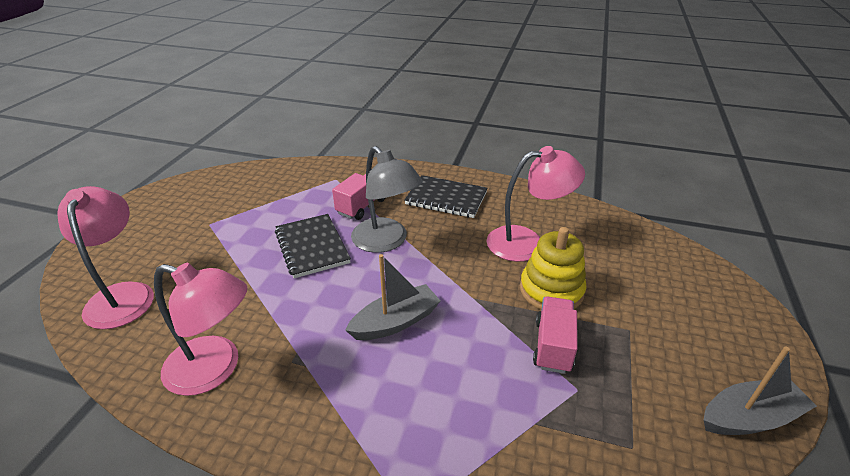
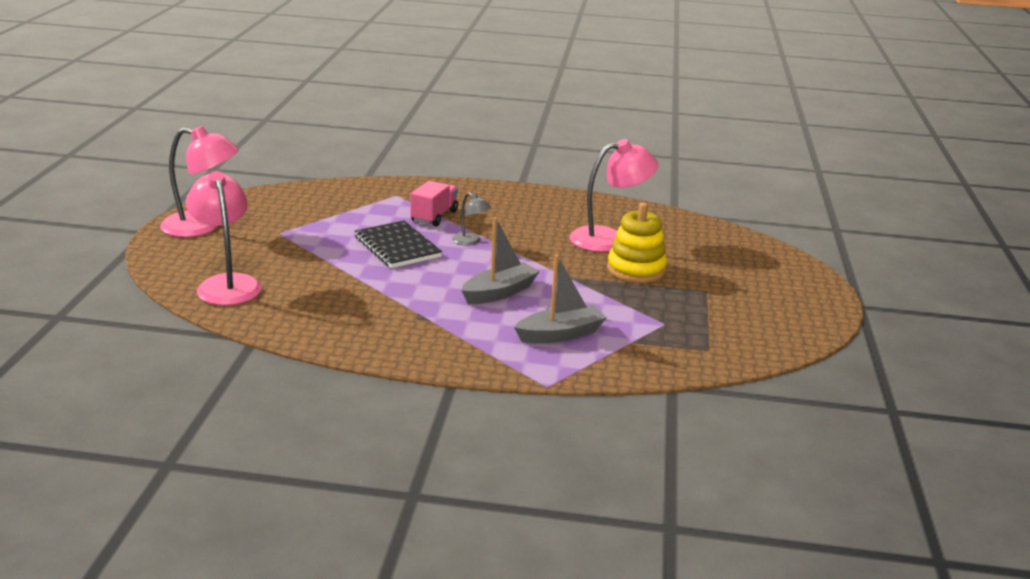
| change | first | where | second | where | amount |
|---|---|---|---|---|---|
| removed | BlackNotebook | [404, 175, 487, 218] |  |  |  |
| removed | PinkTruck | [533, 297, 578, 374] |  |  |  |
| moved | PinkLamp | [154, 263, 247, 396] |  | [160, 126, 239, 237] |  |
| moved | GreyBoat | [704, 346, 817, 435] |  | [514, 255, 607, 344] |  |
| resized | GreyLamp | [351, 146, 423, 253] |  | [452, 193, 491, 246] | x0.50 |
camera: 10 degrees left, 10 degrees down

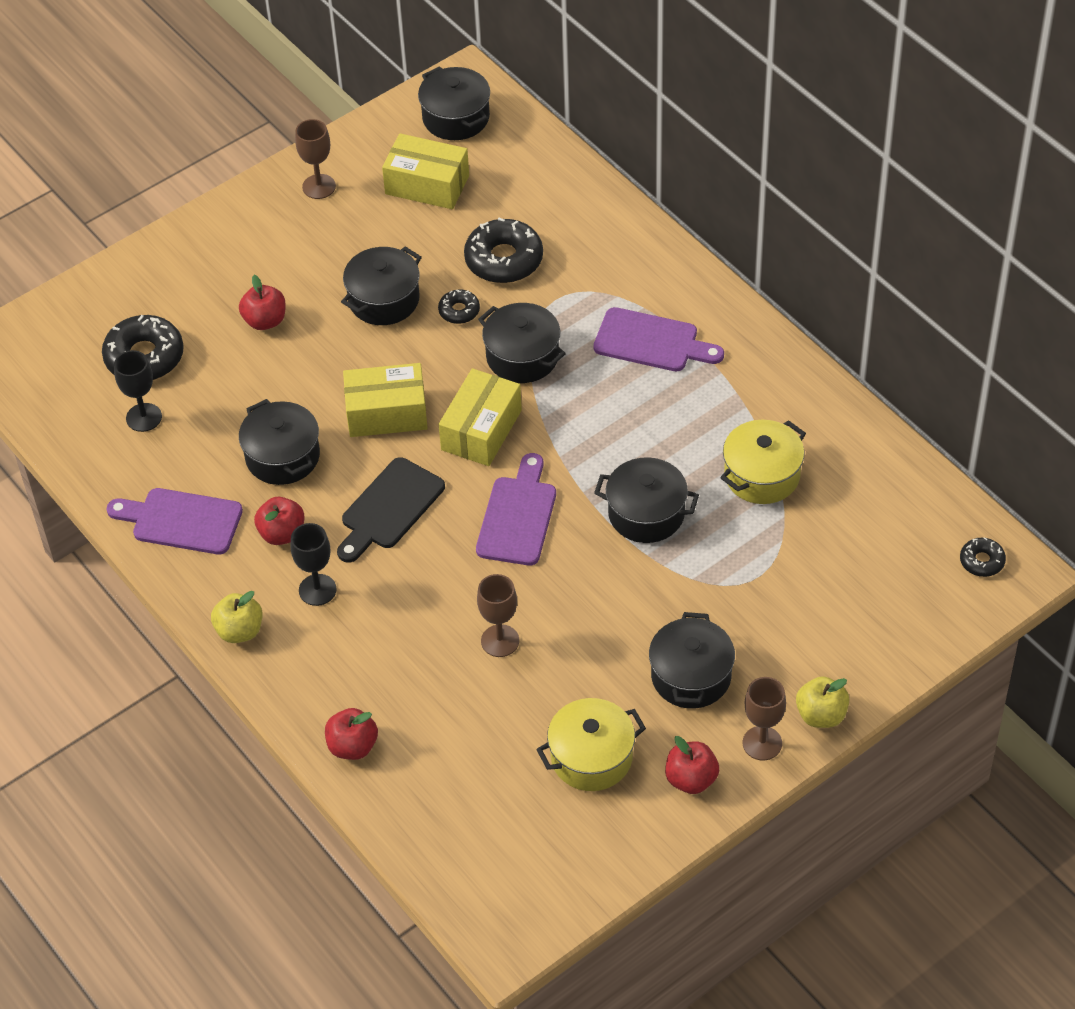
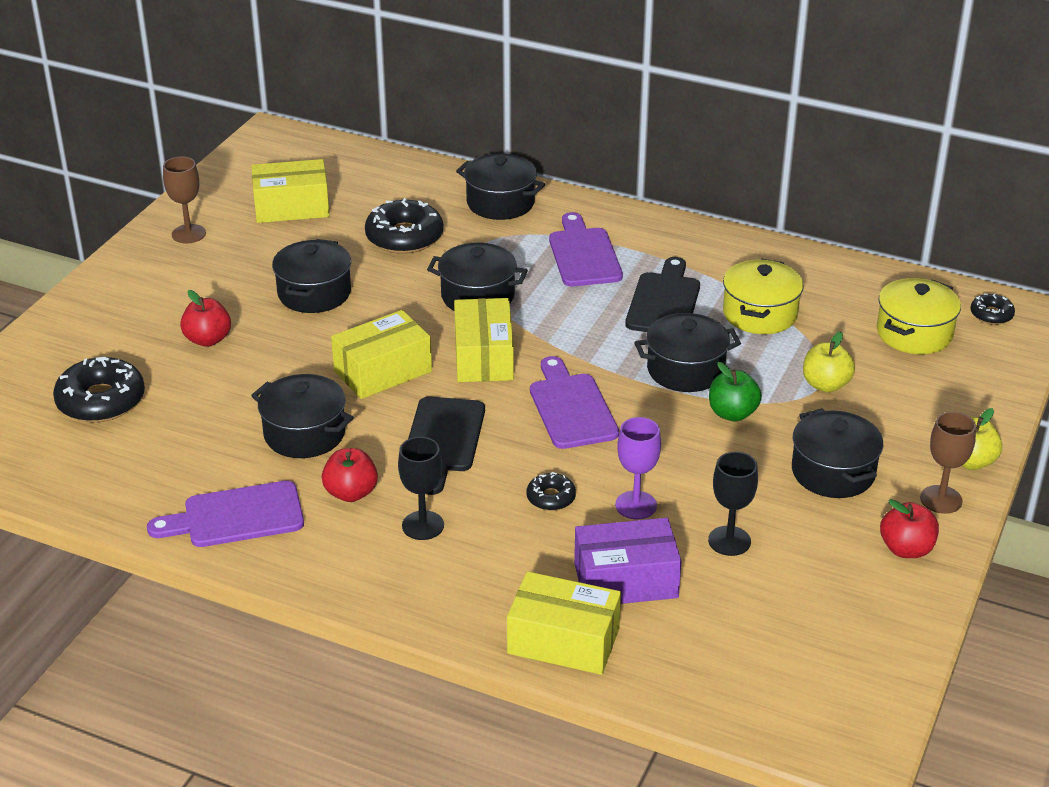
| change | first | where | second | where | amount |
|---|---|---|---|---|---|
| added |  |  | PurpleBox | [574, 518, 682, 604] |  |
| added |  |  | BlackCuttingBoard | [625, 257, 700, 332] |  |
| added |  |  | GreenApple | [709, 362, 762, 421] |  |
| moved | BlackGoblet | [114, 350, 162, 432] |  | [708, 452, 758, 556] |  |
| moved | YellowApple | [211, 591, 262, 643] |  | [803, 332, 855, 392] |  |
| moved | BlackPot | [418, 66, 490, 140] |  | [456, 154, 545, 220] |  |
| moved | BlackDonut | [438, 290, 480, 324] |  | [527, 472, 576, 511] |  |
| moved | YellowPot | [536, 698, 646, 791] |  | [877, 278, 961, 354] |  |
| replaced | RedApple | [325, 708, 378, 760] | YellowBox | [507, 571, 621, 675] |  |
| recoloured | BrownGoblet | [477, 574, 519, 657] | PurpleGoblet | [615, 417, 661, 520] |  |
| turned | PurpleCuttingBoard | [594, 307, 724, 371] |  | [549, 212, 623, 286] | 90 degrees counterclockwise |
camera: 30 degrees left, 15 degrees down

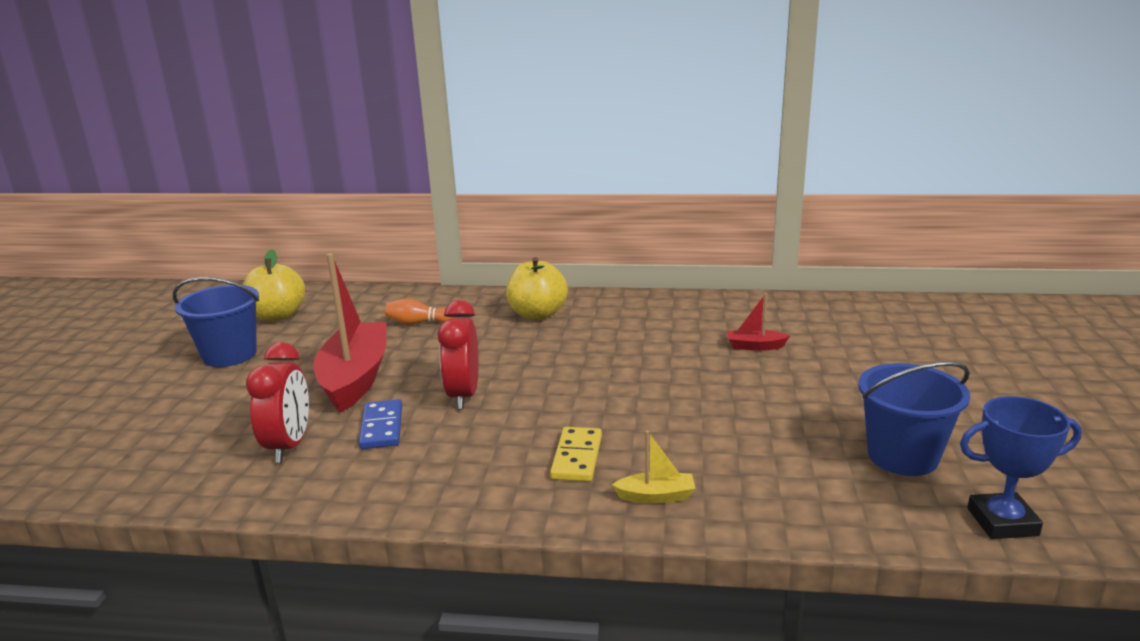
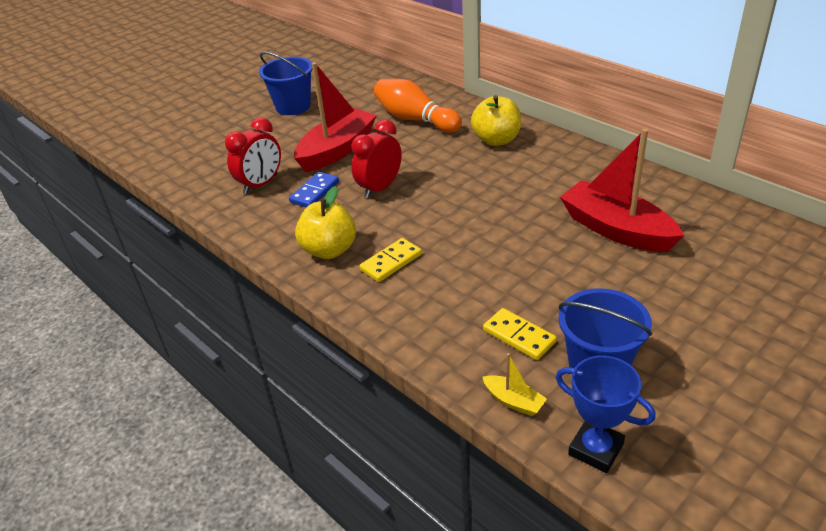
| change | first | where | second | where | amount |
|---|---|---|---|---|---|
| added |  |  | YellowDomino | [483, 308, 557, 360] |  |
| moved | YellowApple | [243, 249, 305, 322] |  | [295, 186, 356, 259] |  |
| moved | YellowBoat | [612, 431, 696, 504] |  | [482, 353, 547, 416] |  |
| resized | OrangeBowlingPin | [385, 298, 455, 325] |  | [374, 79, 462, 133] | x1.92 |
| resized | RedBoat | [727, 293, 790, 351] |  | [560, 129, 684, 252] | x2.32 |
camera: 40 degrees right, 15 degrees up

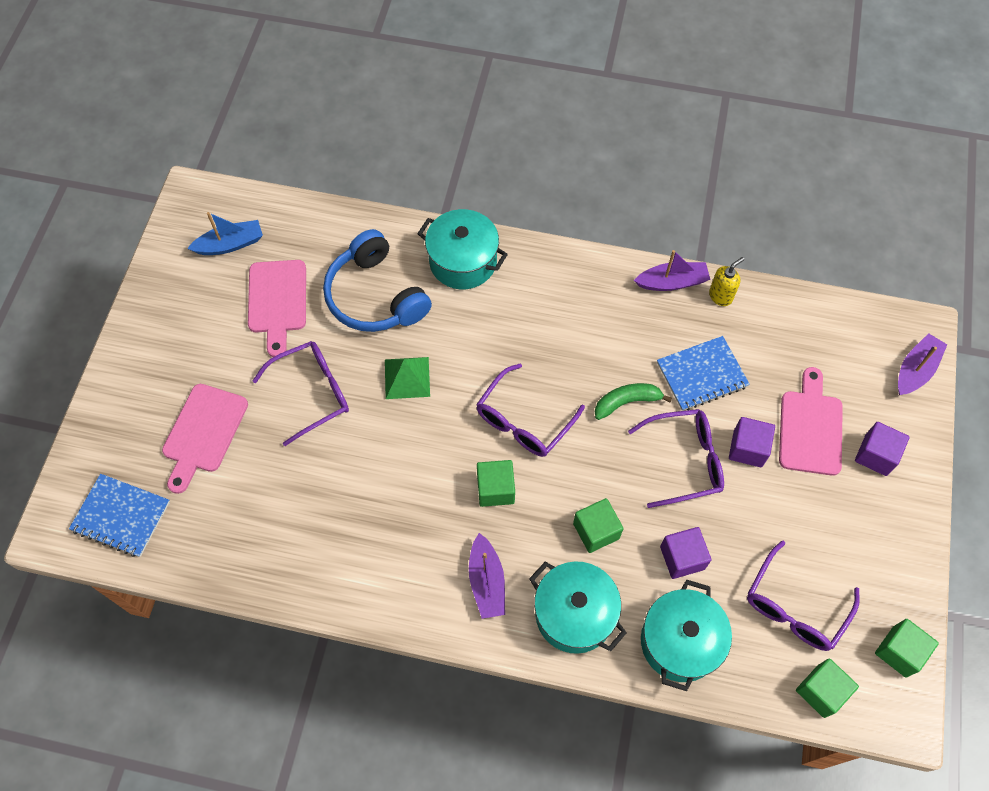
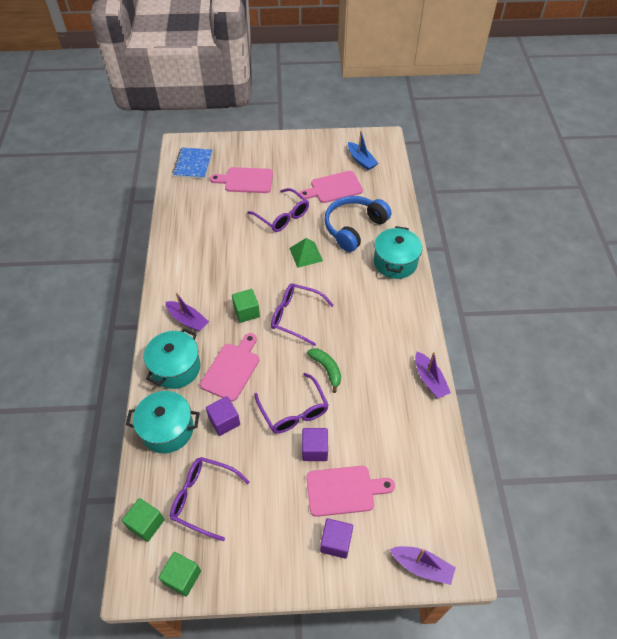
| change | first | where | second | where | amount |
|---|---|---|---|---|---|
| removed | BlueNotebook | [657, 336, 750, 411] |  |  |  |
| removed | YellowSoapDispenser | [709, 257, 744, 306] |  |  |  |
| replaced | GreenCube | [573, 498, 624, 553] | PinkCuttingBoard | [200, 333, 259, 402] |  |
| turned | PurpleBoat | [469, 533, 505, 619] |  | [165, 293, 209, 332] | 120 degrees counterclockwise |
camera: 75 degrees right, 10 degrees down

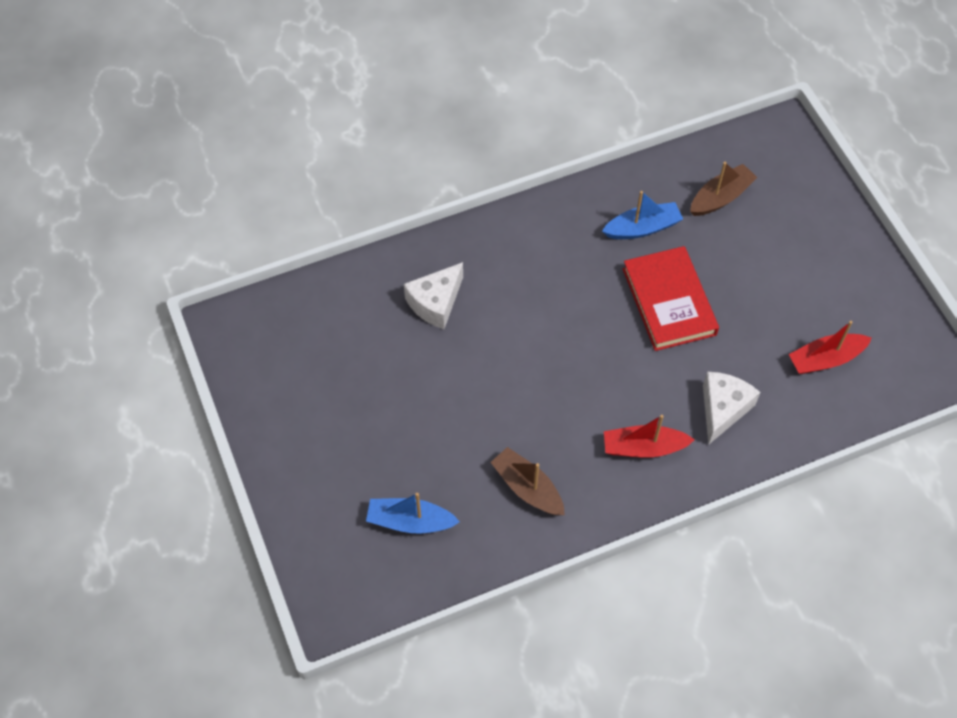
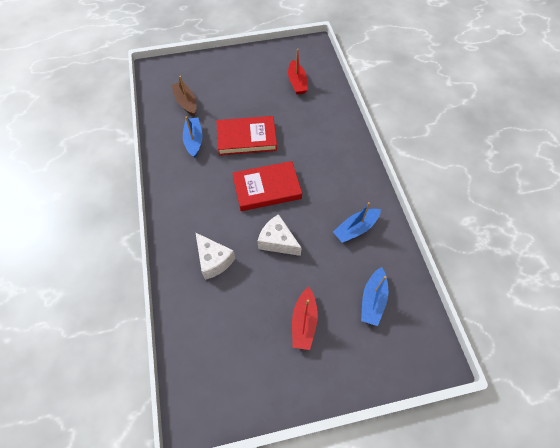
| change | first | where | second | where | amount |
|---|---|---|---|---|---|
| added |  |  | RedBook | [232, 161, 302, 211] |  |
| moved | RedBoat | [604, 415, 695, 458] |  | [292, 287, 318, 350] |  |
| moved | WhiteCheese | [703, 372, 761, 445] |  | [258, 214, 301, 256] |  |
| recoloured | BrownBoat | [491, 447, 565, 515] | BlueBoat | [333, 202, 381, 243] |  |
camera: 80 degrees left, 0 degrees up

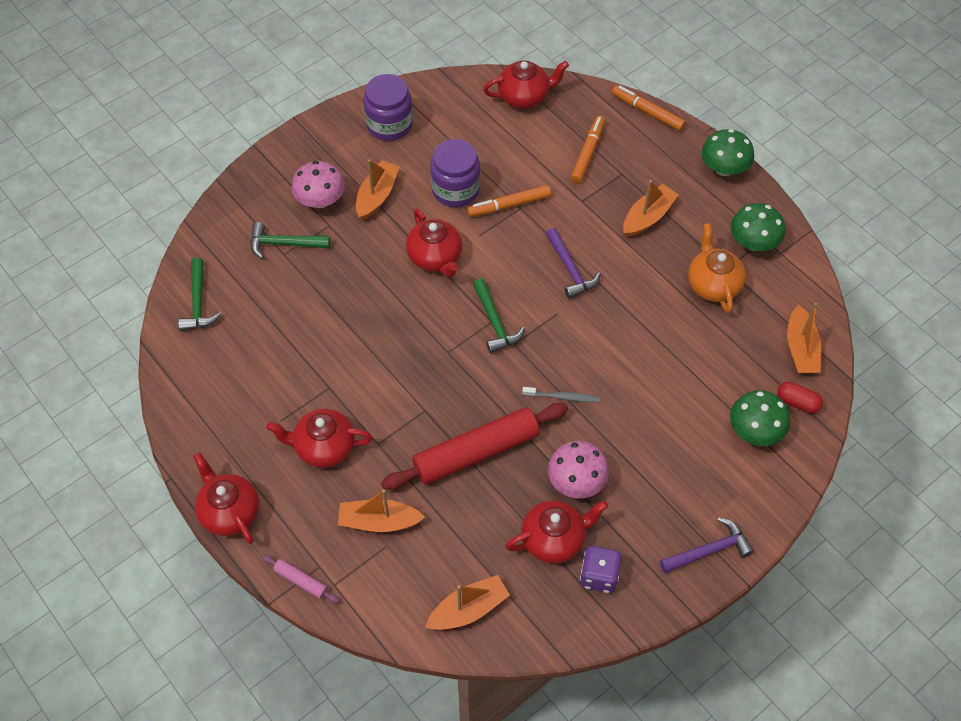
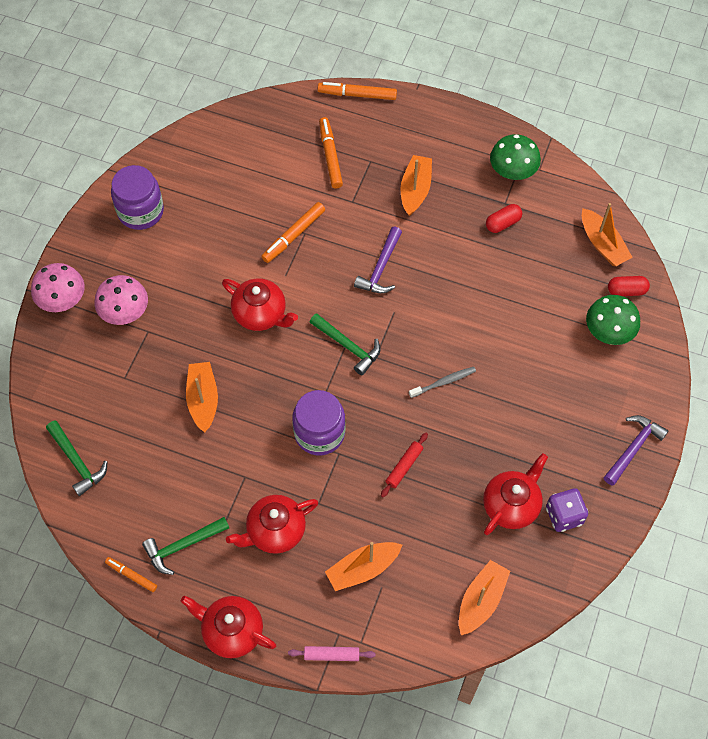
| change | first | where | second | where | amount |
|---|---|---|---|---|---|
| removed | RedTeapot | [483, 61, 569, 109] |  |  |  |
| removed | GreenMushroom | [702, 129, 754, 176] |  |  |  |
| added |  |  | OrangeMarker | [105, 557, 157, 592] |  |
| moved | GreenHammer | [251, 222, 330, 259] |  | [142, 517, 229, 575] |  |
| moved | OrangeBoat | [356, 159, 400, 220] |  | [186, 362, 218, 433] |  |
| moved | PurpleJar | [430, 139, 480, 207] |  | [292, 390, 345, 455] |  |
| moved | PinkMushroom | [548, 441, 609, 499] |  | [31, 263, 85, 312] |  |
| replaced | OrangeTeapot | [688, 223, 746, 313] | RedCapsule | [486, 204, 522, 233] |  |
| turned | PurpleHammer | [546, 228, 601, 299] |  | [354, 227, 402, 293] | 75 degrees clockwise |
| resized | RedRollingPin | [381, 403, 568, 490] |  | [381, 433, 428, 497] | x0.43 |
camera: 30 degrees left, 5 degrees up

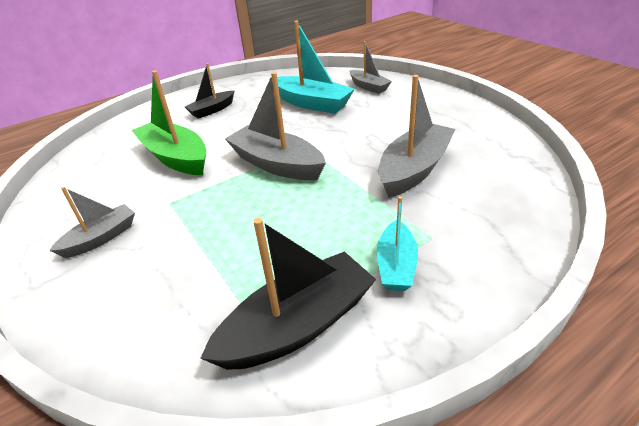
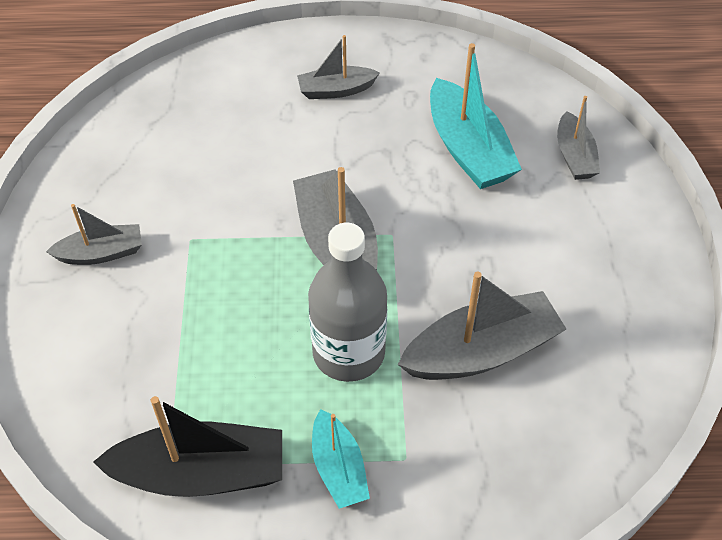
| change | first | where | second | where | amount |
|---|---|---|---|---|---|
| removed | GreenBoat | [131, 70, 207, 175] |  |  |  |
| added |  |  | GreyBottle | [308, 223, 387, 382] |  |
| recoloured | BlackBoat | [185, 63, 234, 119] | GreyBoat | [297, 35, 380, 99] |  |
| turned | TurquoiseBoat | [377, 196, 418, 291] |  | [312, 409, 370, 509] | 60 degrees counterclockwise |
camera: 30 degrees right, 15 degrees up

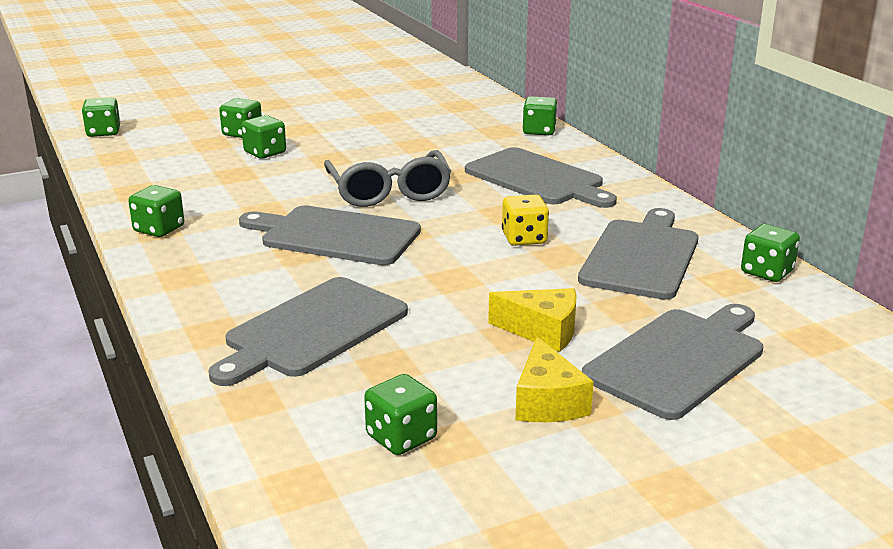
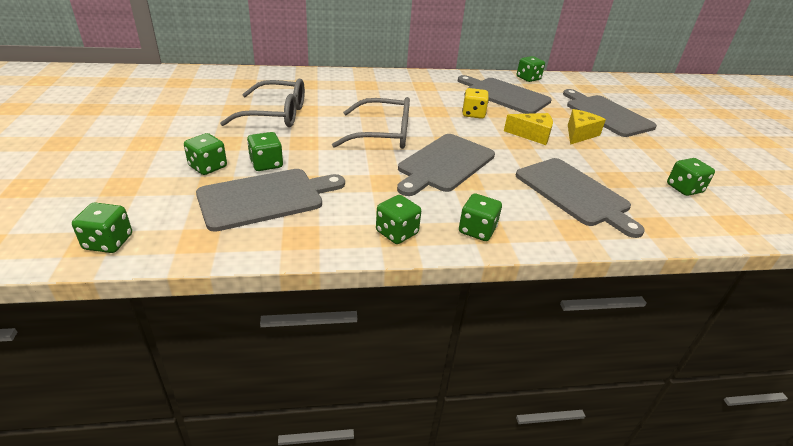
| change | first | where | second | where | amount |
|---|---|---|---|---|---|
| added |  |  | GreyGlasses | [220, 79, 305, 127] |  |
| moved | GreyCuttingBoard | [465, 147, 617, 208] |  | [196, 169, 345, 232] |  |
| moved | YellowCheese | [515, 337, 594, 422] |  | [504, 113, 553, 145] |  |
| moved | GreenDice | [522, 96, 557, 135] |  | [459, 193, 502, 241] |  |
camera: 75 degrees left, 10 degrees up

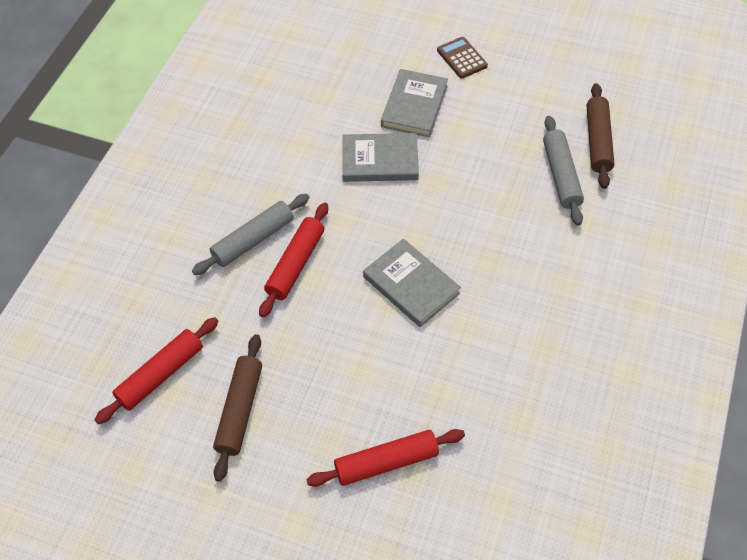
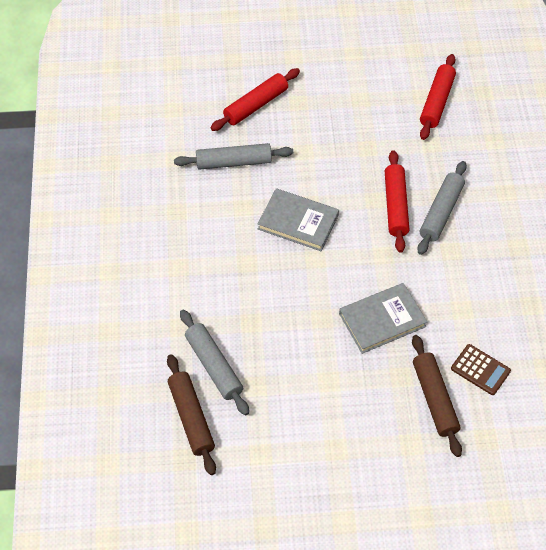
| change | first | where | second | where | amount |
|---|---|---|---|---|---|
| removed | GreyBook | [381, 69, 448, 137] |  |  |  |
| added |  |  | GreyRollingPin | [174, 143, 293, 170] |  |
| moved | BrownRollingPin | [213, 334, 262, 482] |  | [412, 335, 462, 457] |  |
| moved | BrownCalculator | [437, 37, 488, 79] |  | [451, 344, 511, 395] |  |
camera: 155 degrees right, 0 degrees up

